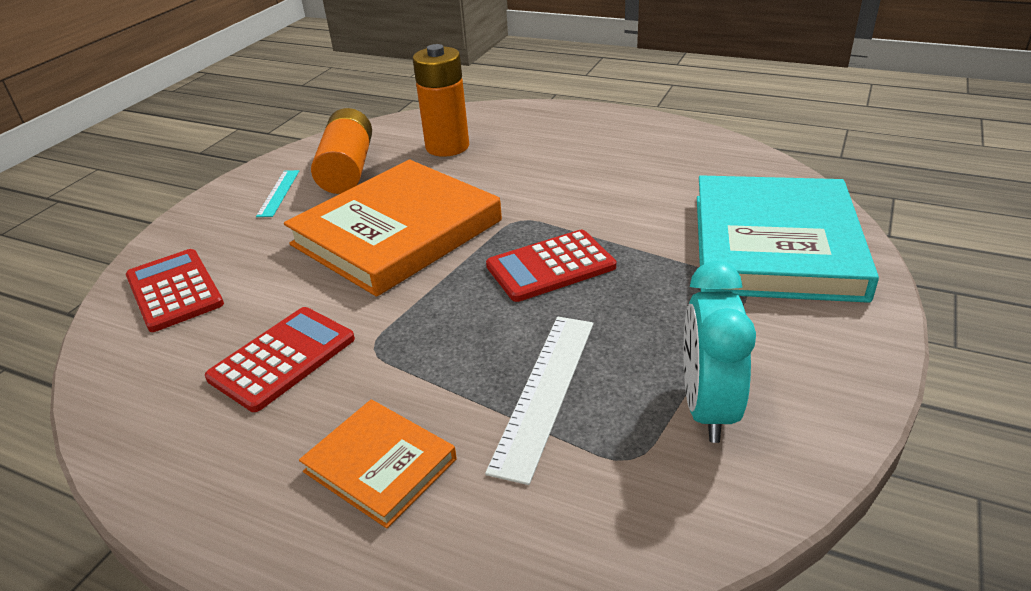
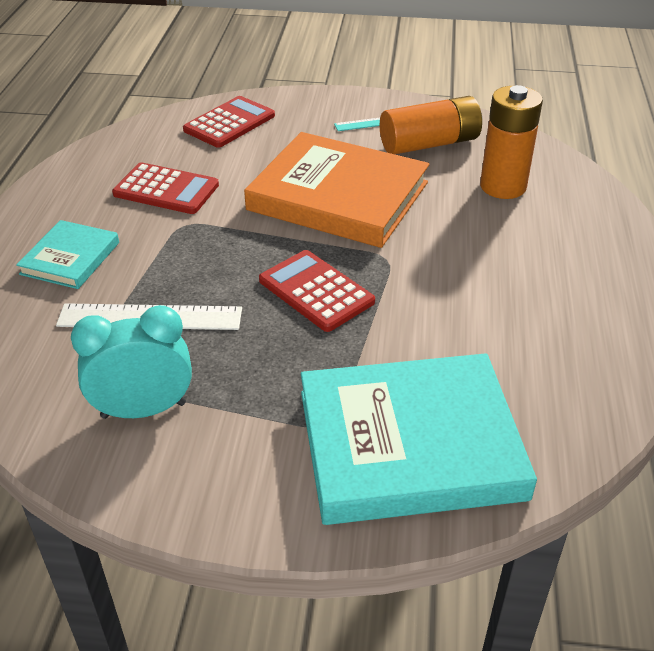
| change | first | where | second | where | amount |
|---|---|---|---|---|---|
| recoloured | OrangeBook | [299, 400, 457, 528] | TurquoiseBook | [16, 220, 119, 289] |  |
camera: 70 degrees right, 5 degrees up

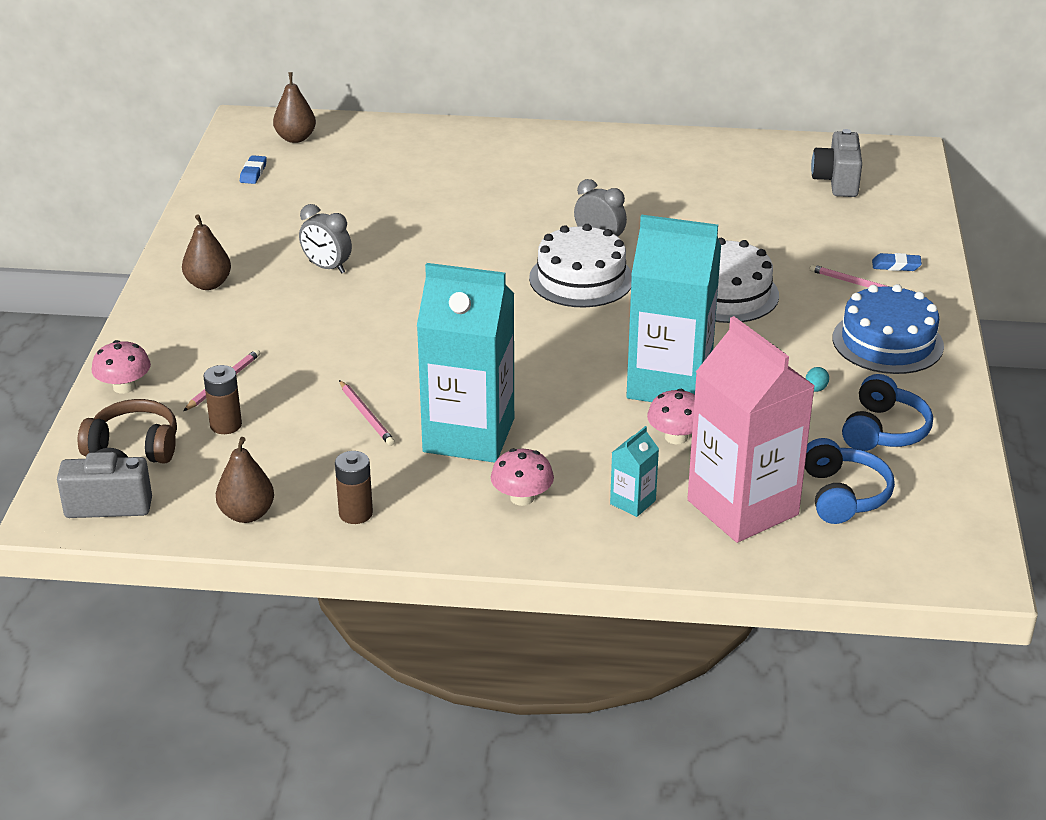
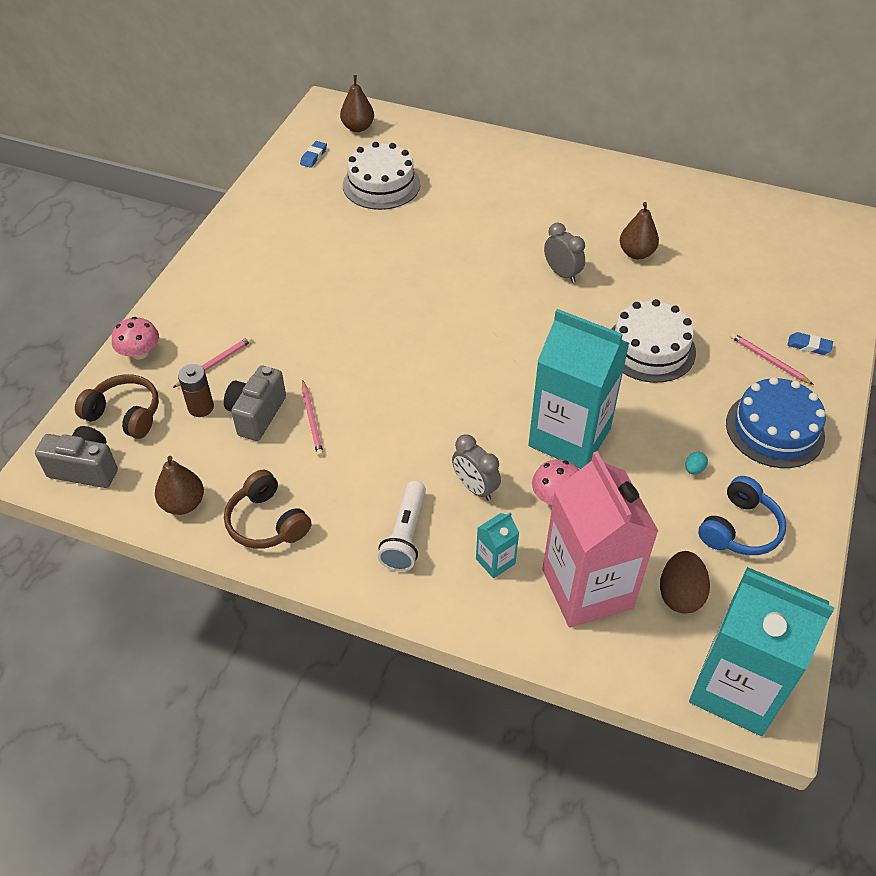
| change | first | where | second | where | amount |
|---|---|---|---|---|---|
| moved | BrownPear | [182, 214, 231, 290] |  | [620, 202, 659, 259] |  |
| moved | GreyClock | [299, 204, 352, 274] |  | [452, 435, 501, 501] |  |
| moved | TurquoiseCarton | [417, 263, 514, 463] |  | [689, 567, 835, 736] |  |
| moved | WhiteCake | [529, 224, 632, 308] |  | [343, 142, 420, 210] |  |
| moved | GreyCamera | [811, 129, 862, 197] |  | [224, 365, 286, 441] |  |
| replaced | BrownBattery | [335, 451, 373, 524] | BrownHeadphones | [224, 470, 311, 549] |  |
| replaced | PinkMushroom | [491, 448, 554, 506] | WhiteFlashlight | [378, 481, 426, 571] |  |
| replaced | BlueHeadphones | [805, 438, 895, 524] | BrownEgg | [660, 551, 710, 614] |  |
camera: 15 degrees right, 15 degrees up

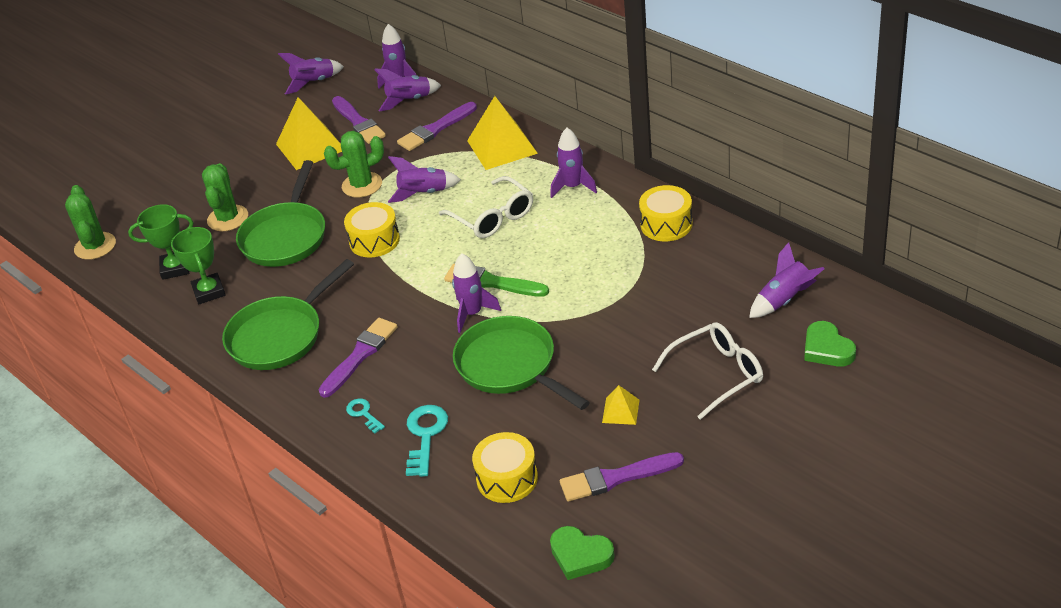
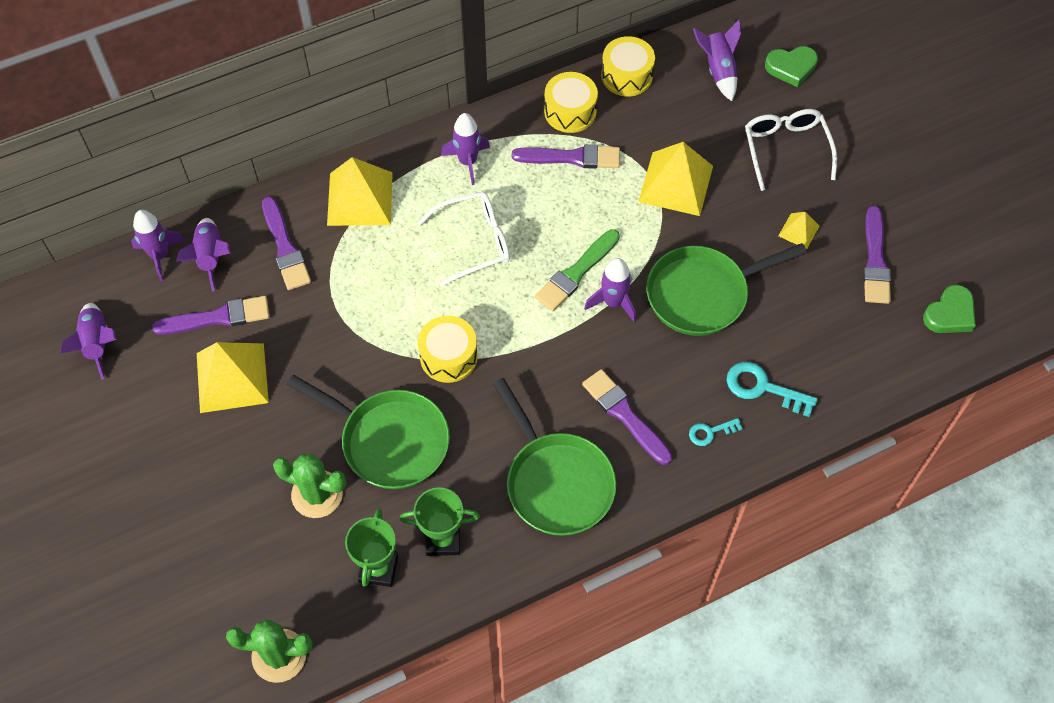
| change | first | where | second | where | amount |
|---|---|---|---|---|---|
| removed | GreenCactus | [324, 131, 384, 198] |  |  |  |
| removed | PurpleRocket | [388, 156, 461, 203] |  |  |  |
| added |  |  | PurpleBrush | [512, 144, 620, 169] |  |
| added |  |  | YellowPyramid | [638, 142, 713, 216] |  |
| moved | YellowDrum | [472, 432, 538, 503] |  | [601, 36, 655, 97] |  |
camera: 75 degrees left, 20 degrees up

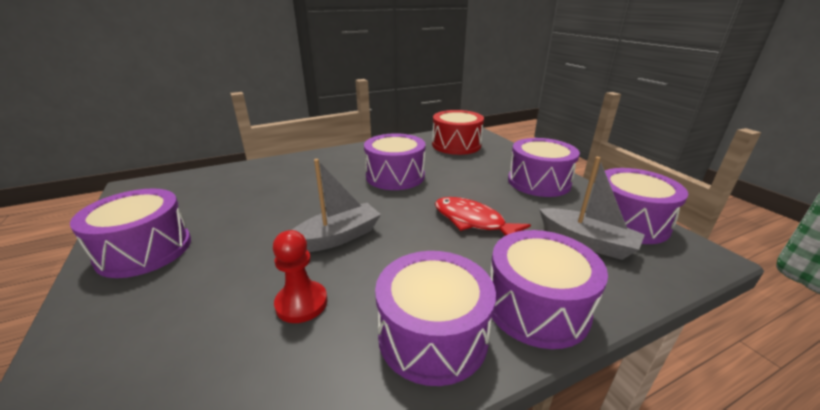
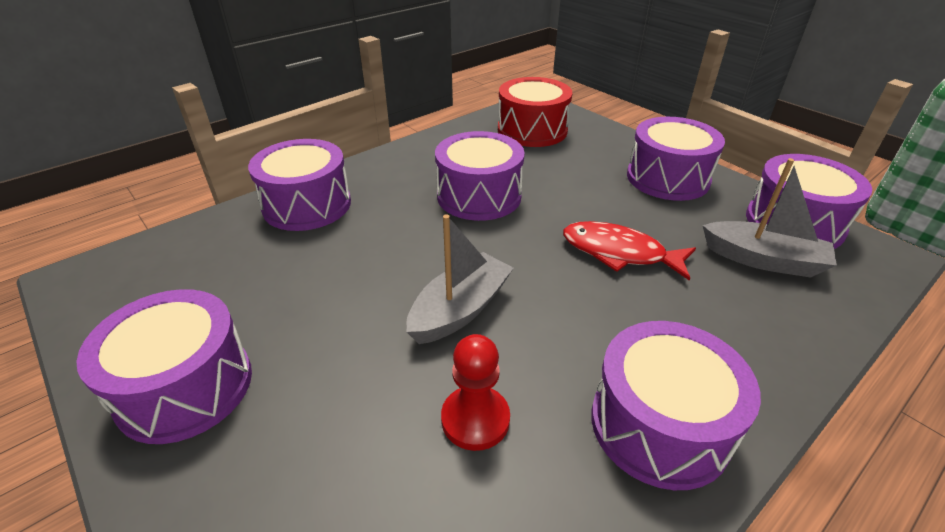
| change | first | where | second | where | amount |
|---|---|---|---|---|---|
| moved | PurpleDrum | [490, 230, 608, 349] |  | [248, 139, 351, 231] |  |
camera: 15 degrees left, 10 degrees up

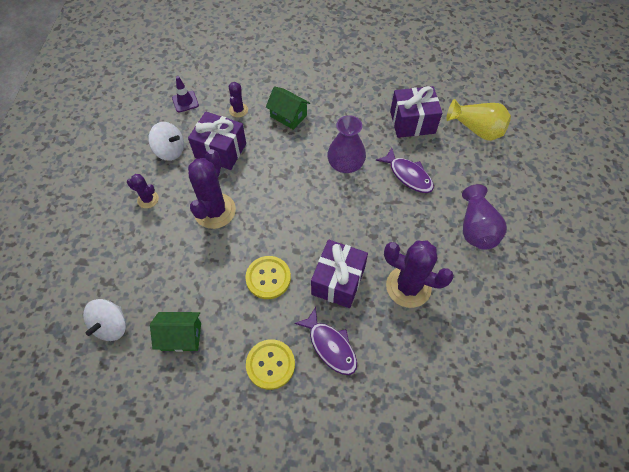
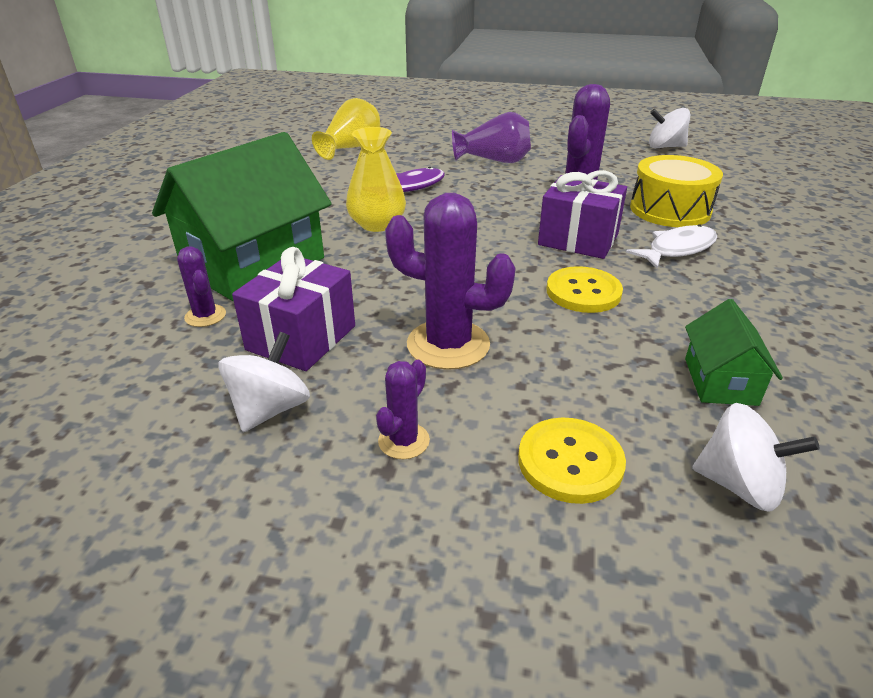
| change | first | where | second | where | amount |
|---|---|---|---|---|---|
| removed | PurpleTrafficCone | [172, 76, 199, 113] |  |  |  |
| removed | PurpleGift | [390, 86, 442, 138] |  |  |  |
| added |  |  | YellowDrum | [630, 155, 723, 227] |  |
| added |  |  | WhiteSpinningTop | [649, 108, 690, 148] |  |
| moved | YellowButton | [246, 339, 295, 390] |  | [518, 418, 626, 504] |  |
| recoloured | PurpleFish | [294, 307, 357, 375] | WhiteFish | [626, 224, 717, 268] |  |
| recoloured | PurpleVase | [327, 115, 366, 173] | YellowVase | [346, 127, 406, 232] |  |
| turned | PurpleCactus | [229, 82, 248, 117] |  | [177, 246, 226, 327] | 45 degrees clockwise |
| resized | GreenHouse | [266, 86, 310, 130] |  | [152, 132, 332, 302] | x2.06 |
camera: 85 degrees left, 25 degrees down

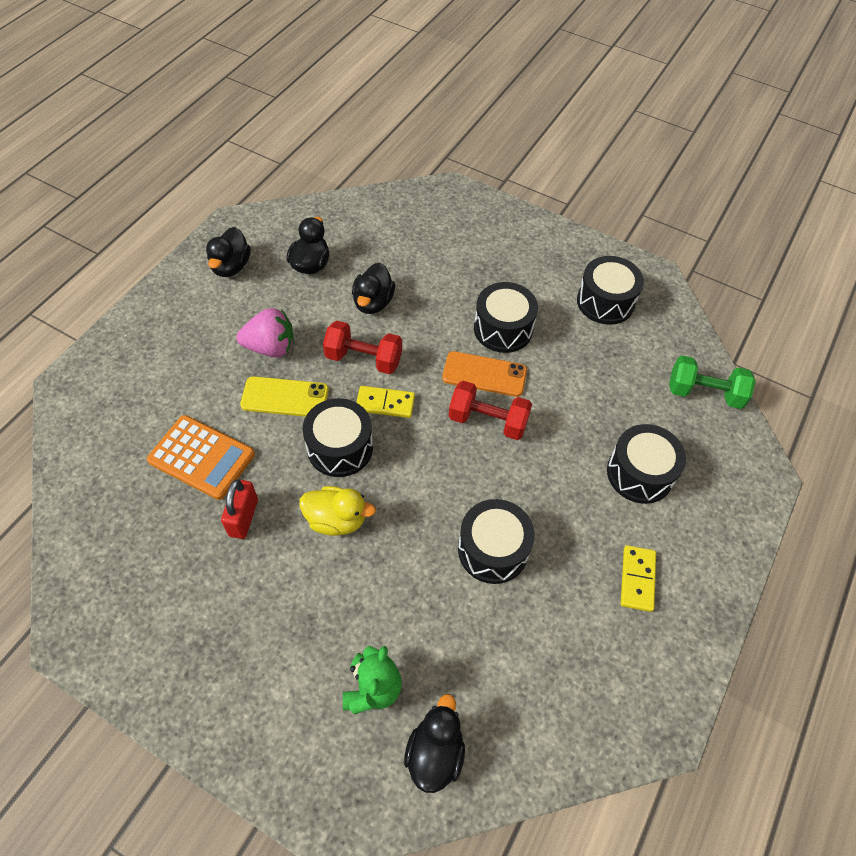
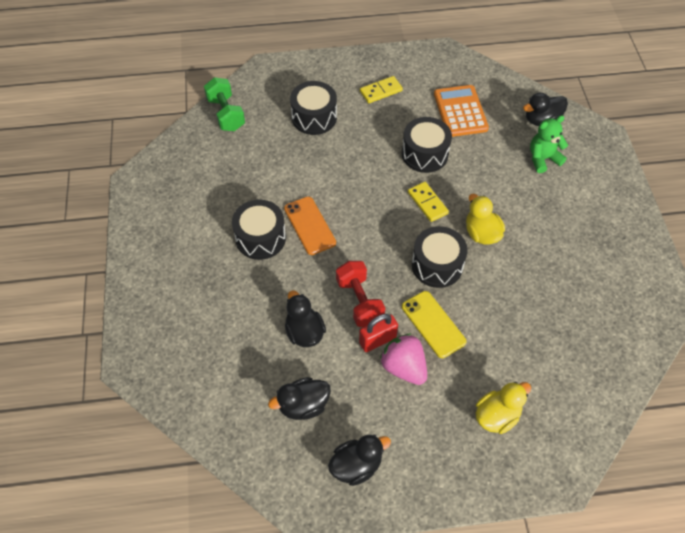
| change | first | where | second | where | amount |
|---|---|---|---|---|---|
| removed | RedDumbbell | [449, 381, 532, 440] |  |  |  |
| removed | BlackDrum | [577, 256, 644, 325] |  |  |  |
| added |  |  | YellowDuck | [475, 382, 531, 434] |  |
| moved | OrangeCalculator | [147, 415, 255, 500] |  | [434, 85, 489, 137] |  |
| moved | RedPadlock | [221, 479, 258, 539] |  | [359, 314, 398, 352] |  |
| moved | YellowDomino | [356, 386, 415, 418] |  | [408, 182, 449, 222] |  |
| turned | BlackDuck | [352, 263, 395, 314] |  | [285, 291, 326, 347] | 90 degrees counterclockwise |
camera: 125 degrees left, 0 degrees up

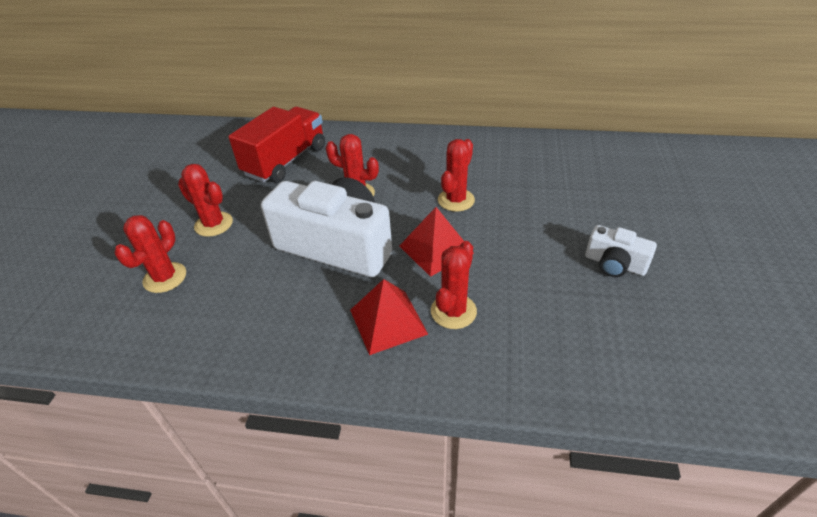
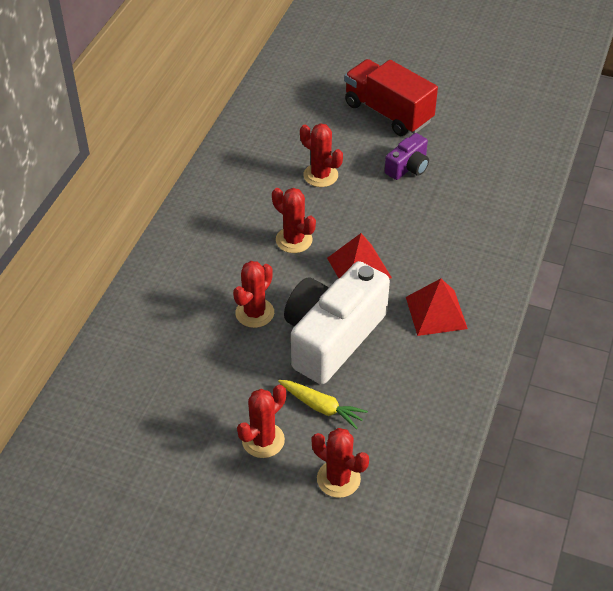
| change | first | where | second | where | amount |
|---|---|---|---|---|---|
| added |  |  | YellowCarrot | [278, 380, 368, 429] |  |
| moved | RedTruck | [228, 107, 325, 183] |  | [345, 59, 438, 136] |  |
| moved | RedCactus | [431, 241, 477, 329] |  | [300, 123, 343, 187] |  |
| recoloured | WhiteCamera | [585, 225, 657, 277] | PurpleCamera | [385, 133, 429, 180] |  |
camera: 80 degrees left, 5 degrees up

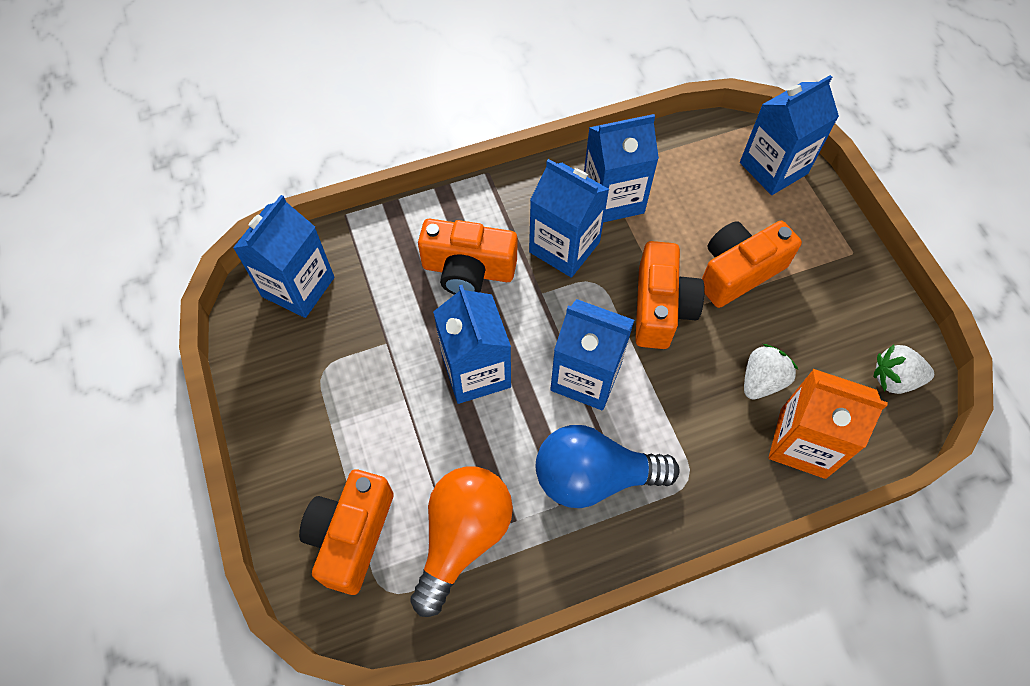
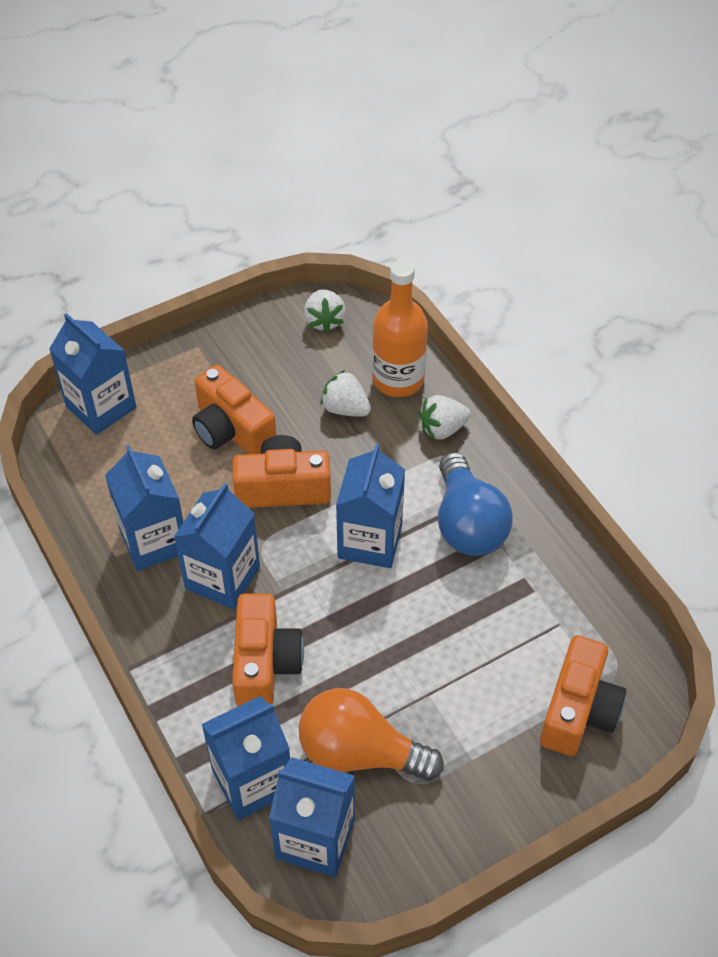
| change | first | where | second | where | amount |
|---|---|---|---|---|---|
| added |  |  | WhiteStrawberry | [419, 395, 471, 440] |  |
| moved | OrangeLightBulb | [410, 466, 513, 617] |  | [299, 688, 444, 781] |  |
| moved | BlueCarton | [433, 285, 511, 404] |  | [202, 696, 290, 820] |  |
| replaced | OrangeCarton | [769, 369, 888, 479] | OrangeBottle | [372, 260, 428, 397] |  |
| turned | OrangeCamera | [299, 469, 394, 595] |  | [540, 635, 626, 756] | 75 degrees counterclockwise |
camera: 100 degrees left, 10 degrees down

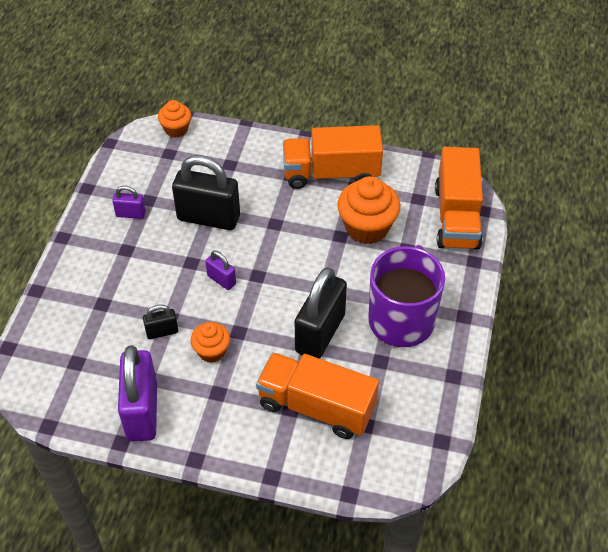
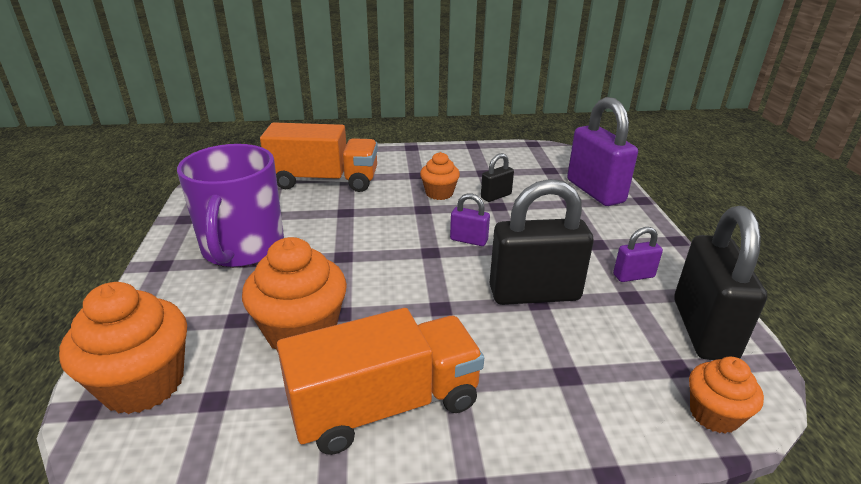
| change | first | where | second | where | amount |
|---|---|---|---|---|---|
| moved | PurplePadlock | [118, 345, 157, 442] |  | [567, 97, 638, 206] |  |
| moved | BlackPadlock | [295, 267, 347, 359] |  | [674, 206, 767, 360] |  |
| replaced | OrangeTruck | [435, 147, 483, 250] | OrangeCupcake | [59, 282, 187, 414] |  |
camera: 160 degrees right, 20 degrees down

